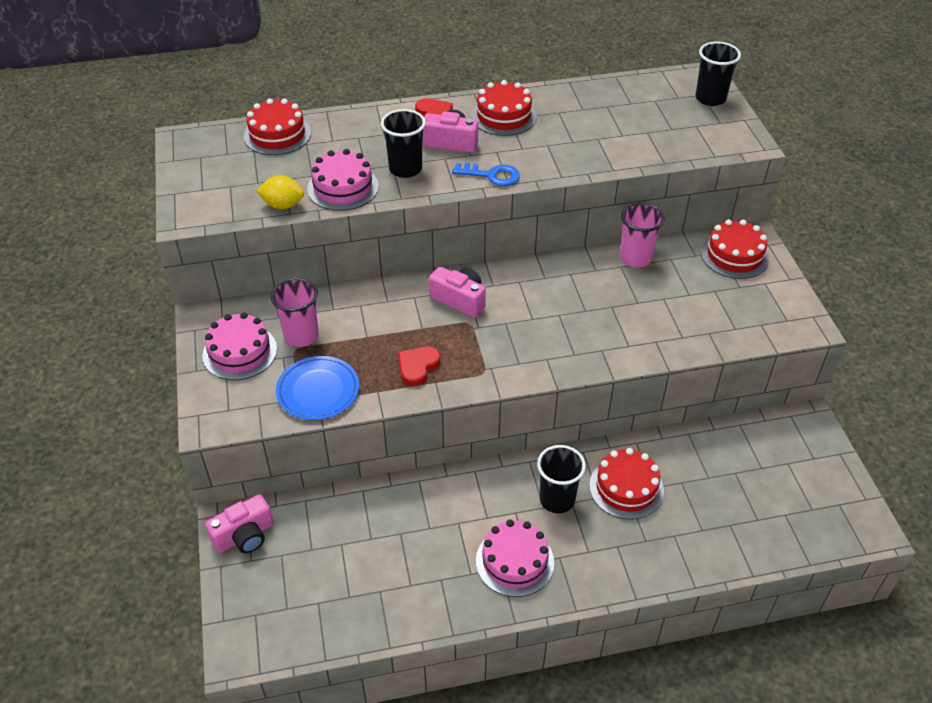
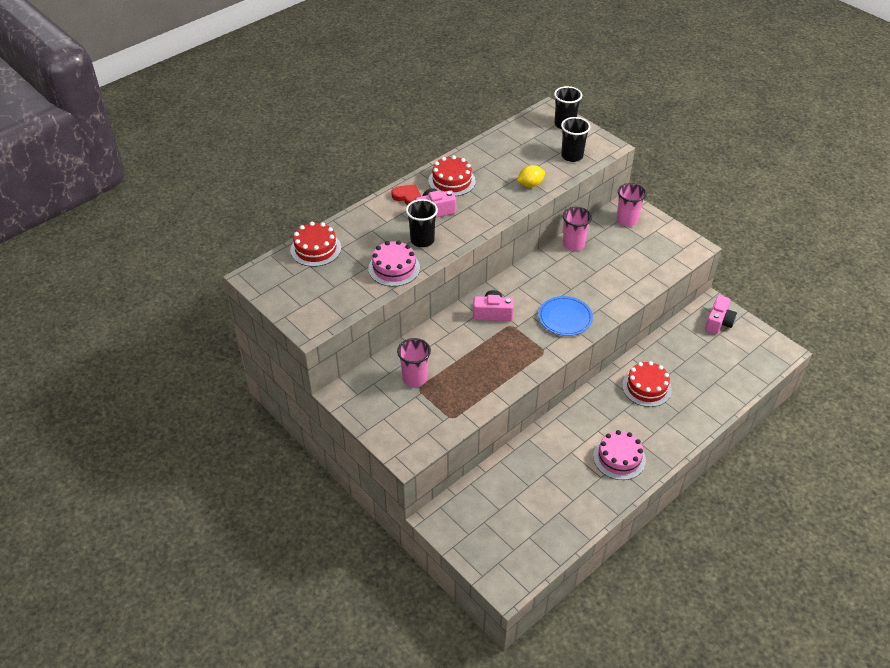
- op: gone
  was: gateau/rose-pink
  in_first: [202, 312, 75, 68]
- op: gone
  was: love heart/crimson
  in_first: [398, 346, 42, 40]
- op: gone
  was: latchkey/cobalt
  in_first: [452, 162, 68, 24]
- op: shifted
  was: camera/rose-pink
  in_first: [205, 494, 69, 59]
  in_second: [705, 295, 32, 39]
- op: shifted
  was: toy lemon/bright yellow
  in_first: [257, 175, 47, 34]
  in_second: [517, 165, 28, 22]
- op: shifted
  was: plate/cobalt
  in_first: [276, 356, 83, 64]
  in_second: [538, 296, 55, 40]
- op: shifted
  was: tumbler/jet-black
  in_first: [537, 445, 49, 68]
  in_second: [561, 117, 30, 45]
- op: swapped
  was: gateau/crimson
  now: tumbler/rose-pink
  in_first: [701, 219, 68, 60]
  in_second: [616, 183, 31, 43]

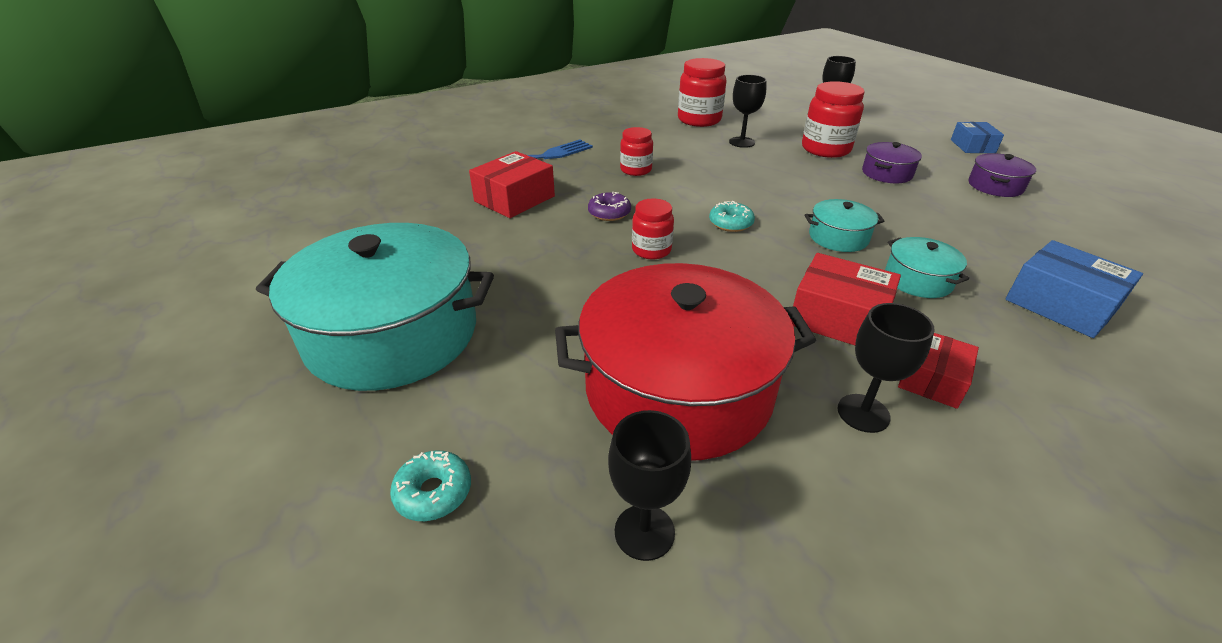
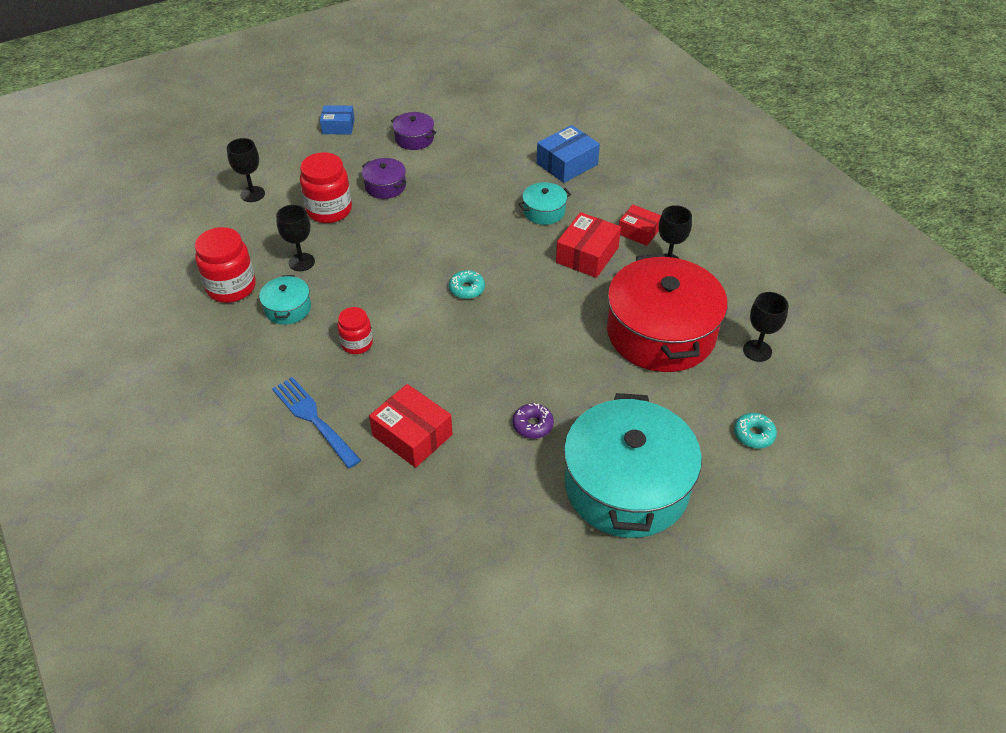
- op: gone
  was: preserve jar/crimson
  in_first: [632, 198, 42, 61]
- op: shifted
  was: donut/violet
  in_first: [588, 191, 43, 30]
  in_second: [513, 403, 41, 36]
- op: shifted
  was: cooking pot/turquoise
  in_first: [805, 199, 79, 53]
  in_second: [259, 275, 52, 50]

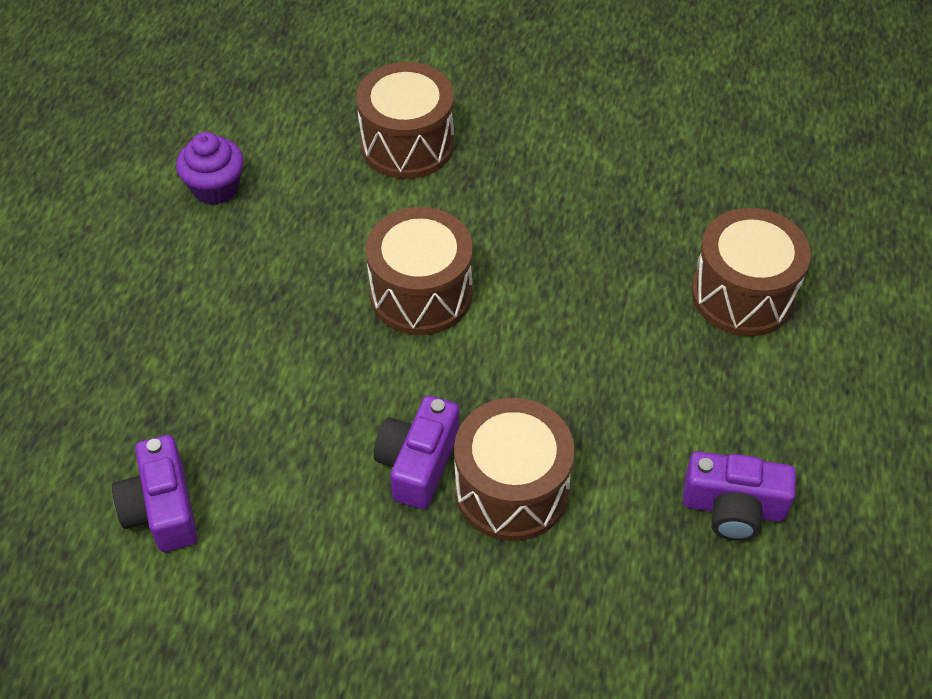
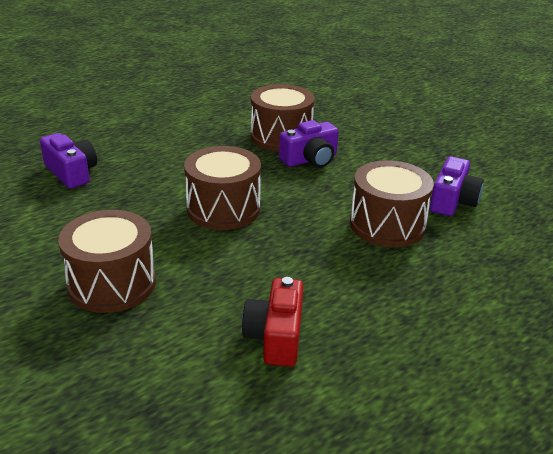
- op: shifted
  was: camera/violet
  in_first: [682, 451, 114, 90]
  in_second: [40, 133, 57, 56]
- op: shifted
  was: drum/brown
  in_first: [691, 208, 120, 128]
  in_second: [350, 160, 84, 87]
- op: swapped
  was: cupcake/violet
  now: camera/crimson
  in_first: [176, 132, 68, 73]
  in_second: [242, 277, 61, 90]

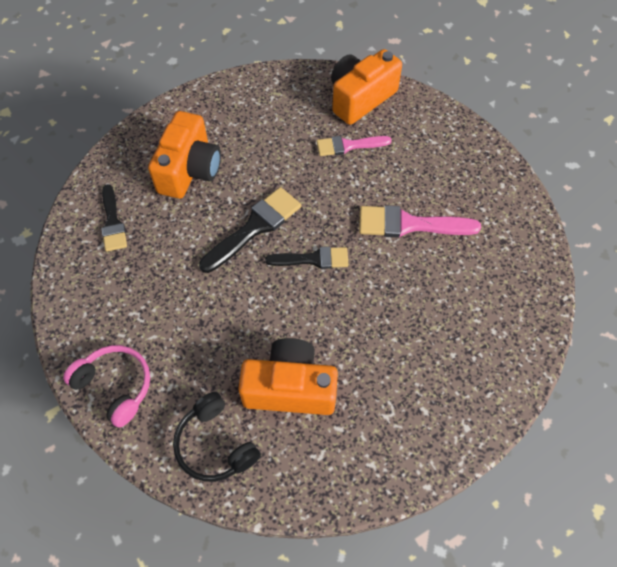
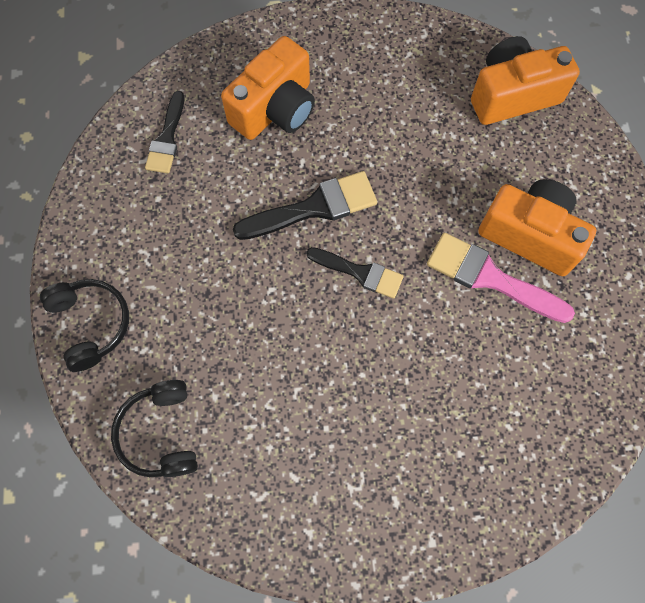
- op: gone
  was: paint brush/rose-pink
  in_first: [317, 136, 75, 20]
- op: shifted
  was: camera/bright orange
  in_first: [238, 338, 100, 77]
  in_second: [478, 179, 118, 97]
- op: repainted
  was: headphones/rose-pink
  now: headphones/jet-black
  in_first: [63, 345, 87, 82]
  in_second: [40, 279, 89, 93]

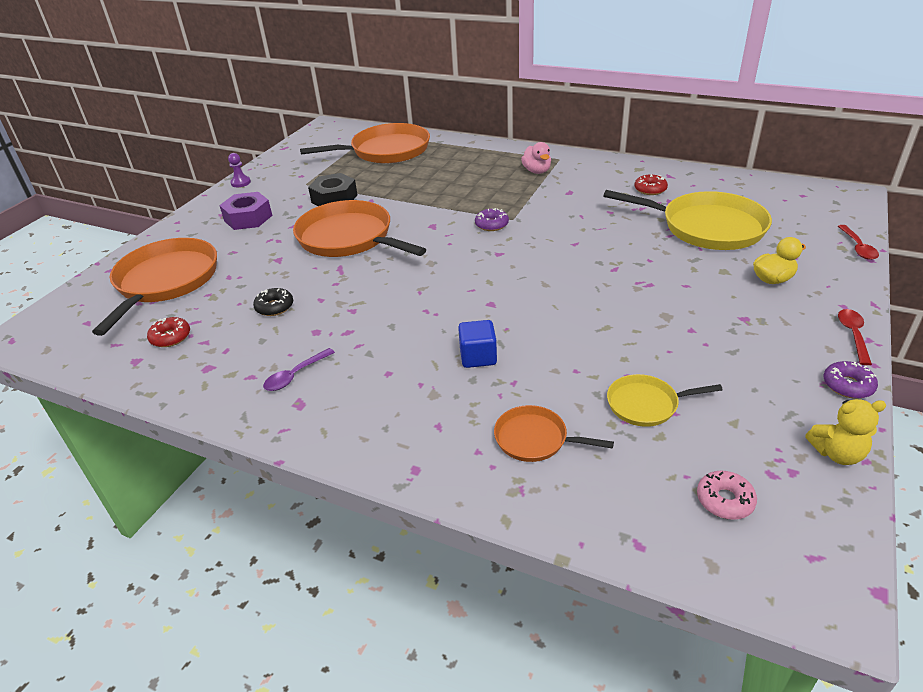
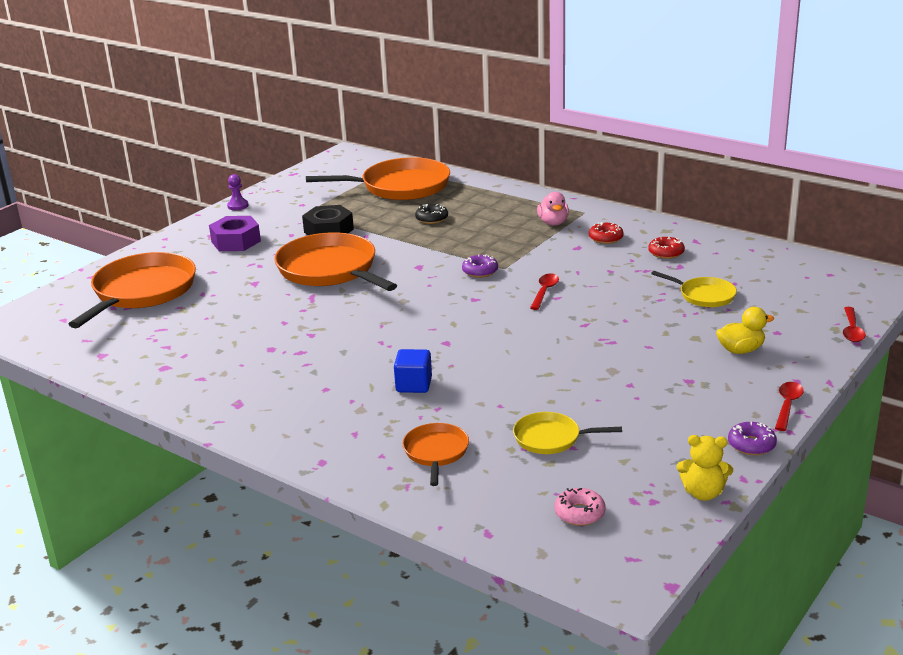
- op: gone
  was: teaspoon/violet
  in_first: [263, 348, 72, 43]
- op: new
  now: teaspoon/crimson
  in_second: [530, 274, 29, 36]
- op: shifted
  was: donut/crimson
  in_first: [147, 317, 43, 30]
  in_second: [589, 222, 35, 22]
- op: shifted
  was: donut/jet-black
  in_first: [253, 288, 40, 28]
  in_second: [415, 204, 33, 20]
- op: rotated
  was: skillet/bright orange
  in_first: [494, 405, 120, 57]
  in_second: [403, 423, 66, 63]
  clockwise: 60
- op: scaled
  was: skillet/bright yellow
  in_first: [603, 190, 169, 60]
  in_second: [651, 271, 86, 36]
  ratio: 0.5

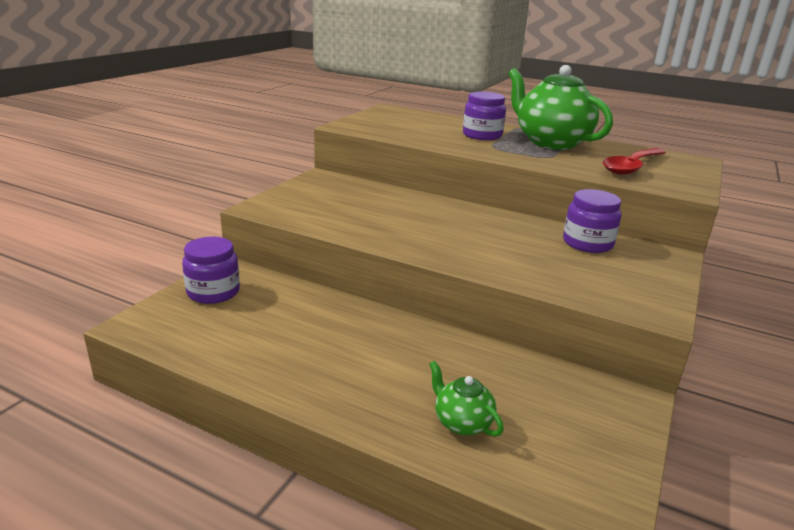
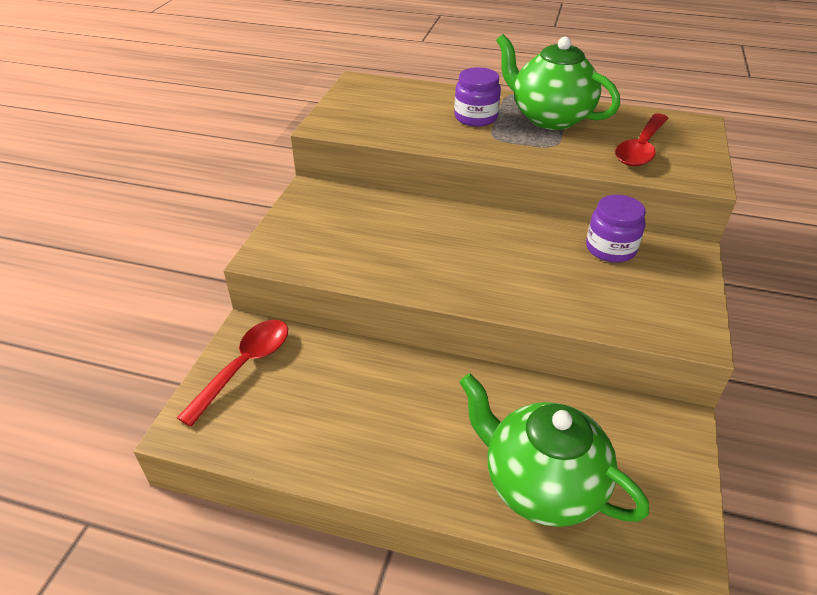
- op: swapped
  was: preserve jar/violet
  now: teaspoon/crimson
  in_first: [182, 237, 58, 67]
  in_second: [177, 320, 111, 107]
- op: scaled
  was: teapot/green
  in_first: [429, 361, 75, 76]
  in_second: [459, 374, 190, 153]
  ratio: 2.18

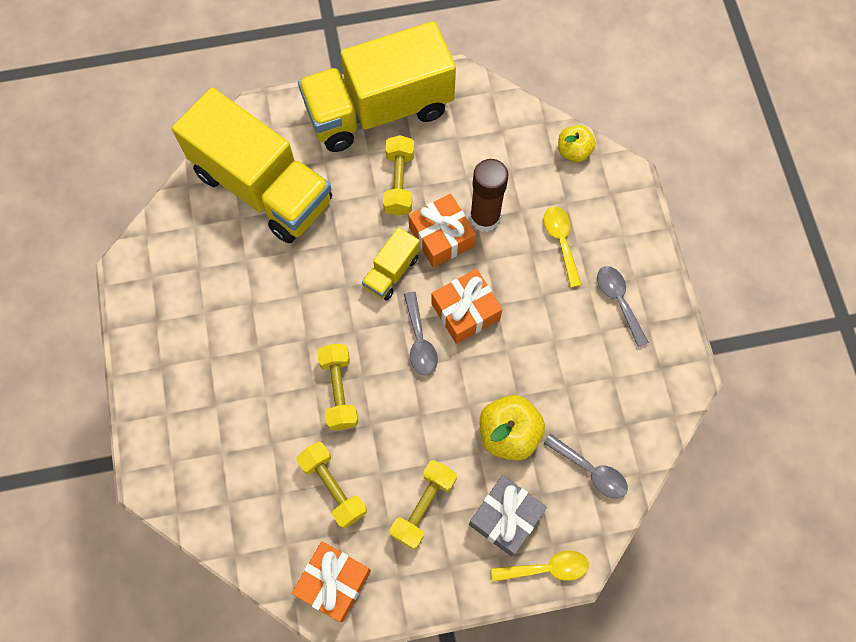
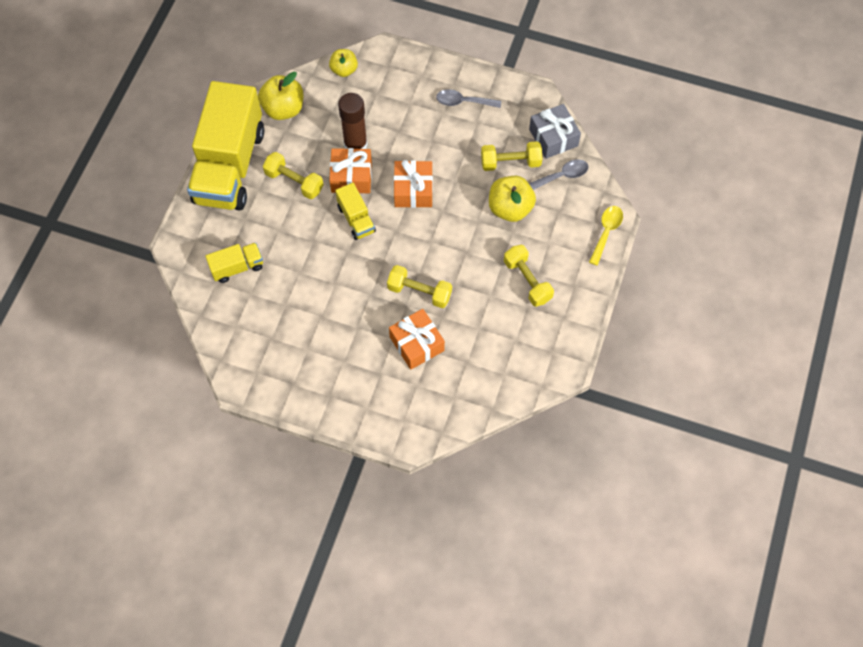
- op: gone
  was: teaspoon/grey
  in_first: [404, 292, 34, 83]
- op: gone
  was: teaspoon/bright yellow
  in_first: [543, 206, 39, 82]
- op: new
  now: toy apple/bright yellow
  in_second: [258, 72, 46, 48]
- op: shifted
  was: gift/bright orange
  in_first: [292, 541, 79, 81]
  in_second: [389, 309, 56, 61]
- op: shifted
  was: free weight/bright yellow
  in_first: [296, 442, 71, 87]
  in_second: [481, 141, 62, 30]
- op: shifted
  was: gift/grey
  in_first: [469, 475, 78, 82]
  in_second: [529, 104, 52, 55]
- op: scaled
  was: lorry/bright yellow
  in_first: [172, 87, 160, 156]
  in_second: [205, 243, 58, 40]
  ratio: 0.43

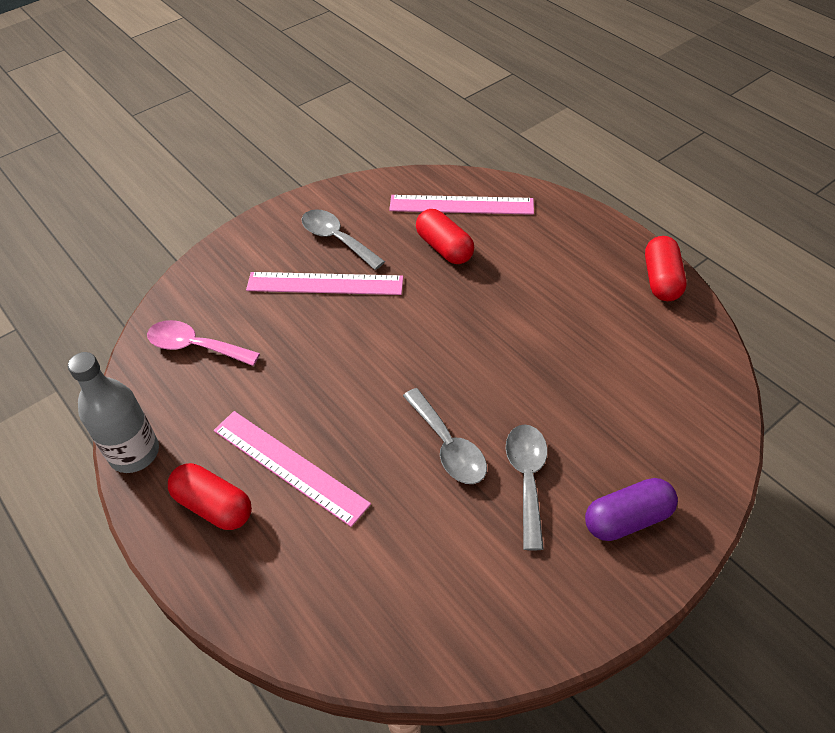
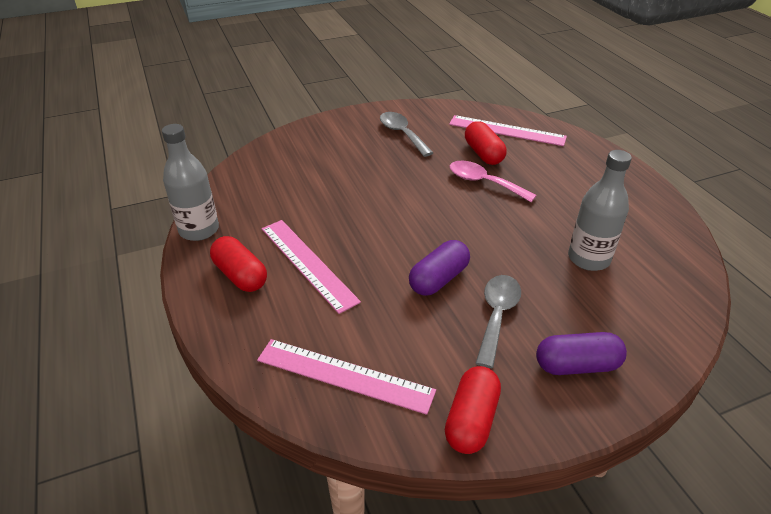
- op: new
  now: drink bottle/grey
  in_second: [568, 150, 64, 121]
- op: shifted
  was: teaspoon/rose-pink
  in_first: [147, 320, 113, 46]
  in_second: [450, 161, 87, 41]
- op: shifted
  was: straightedge/rose-pink
  in_first: [246, 272, 157, 23]
  in_second: [257, 339, 179, 76]
- op: shifted
  was: pill shape/crimson
  in_first: [645, 236, 42, 65]
  in_second: [445, 366, 56, 88]
- op: swapped
  was: teaspoon/grey
  now: pill shape/violet
  in_first: [403, 388, 84, 96]
  in_second: [409, 240, 61, 56]

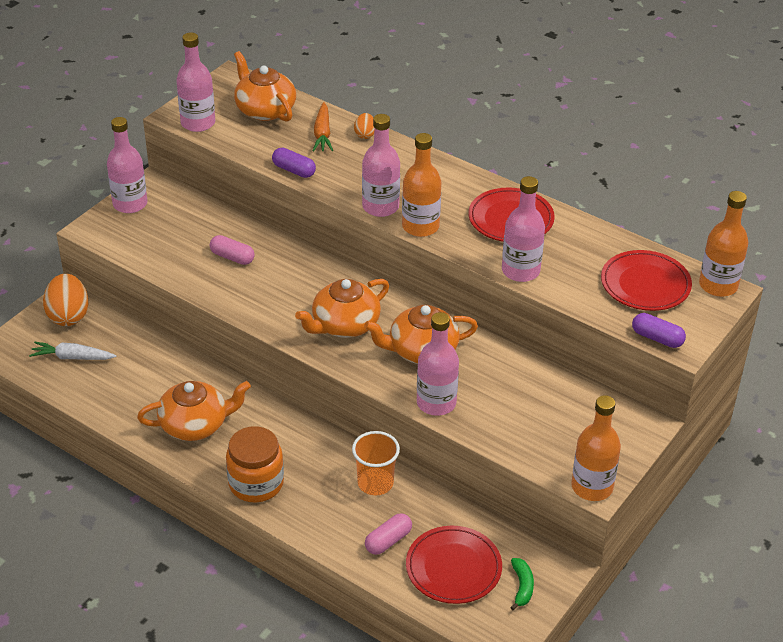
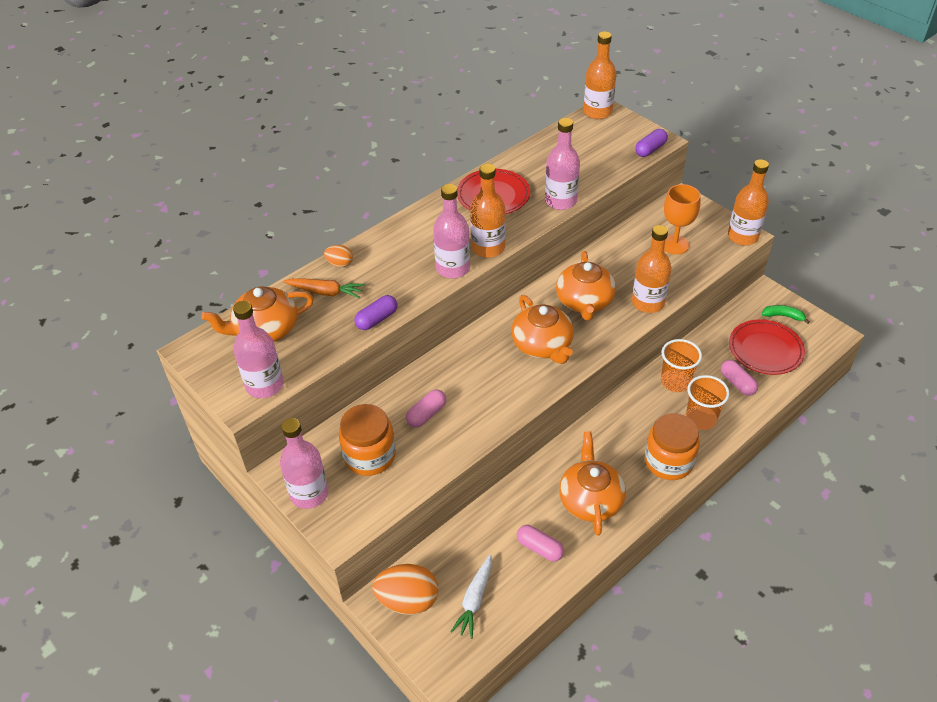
- op: gone
  was: plate/crimson
  in_first: [601, 250, 91, 61]
- op: new
  now: preserve jar/bright orange
  in_second: [339, 404, 57, 72]
- op: new
  now: pill shape/rose-pink
  in_second: [517, 525, 47, 37]
- op: new
  now: wine glass/bright orange
  in_second: [664, 184, 36, 71]
- op: new
  now: tumbler/bright orange
  in_second: [686, 375, 44, 55]
- op: repainted
  was: drink bottle/rose-pink
  now: drink bottle/bright orange
  in_first: [417, 312, 42, 104]
  in_second: [632, 225, 39, 88]

